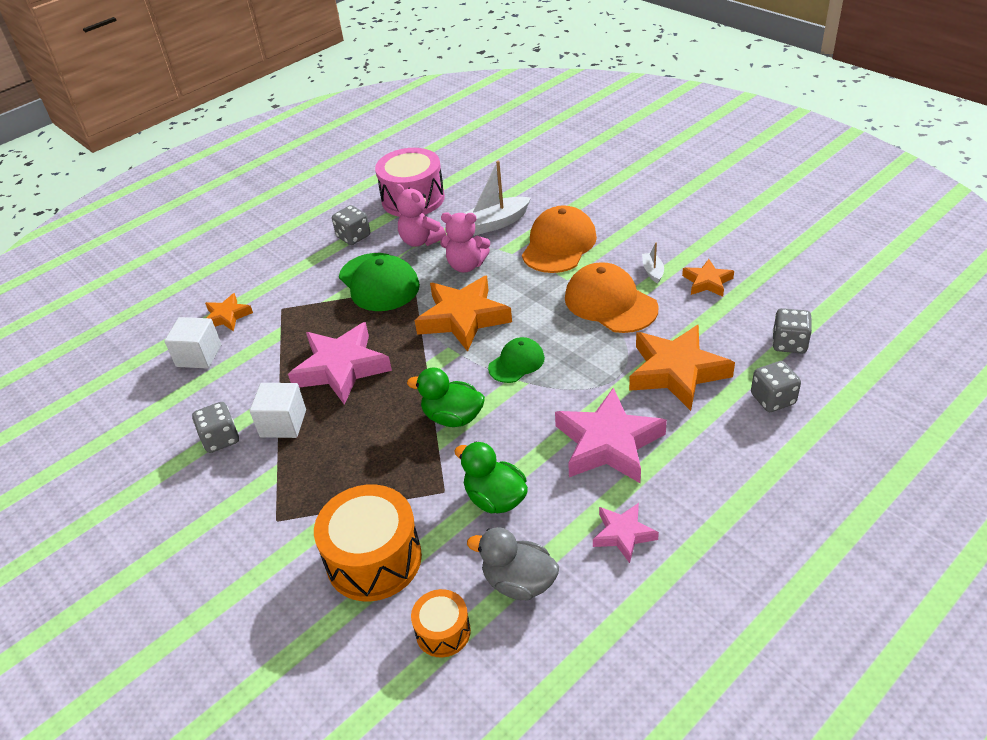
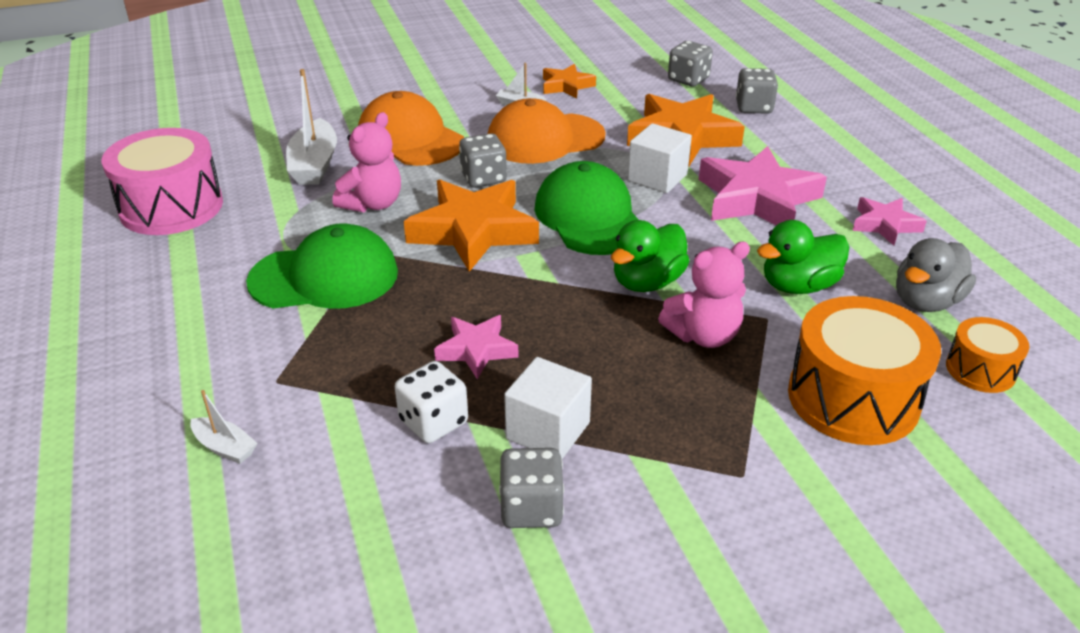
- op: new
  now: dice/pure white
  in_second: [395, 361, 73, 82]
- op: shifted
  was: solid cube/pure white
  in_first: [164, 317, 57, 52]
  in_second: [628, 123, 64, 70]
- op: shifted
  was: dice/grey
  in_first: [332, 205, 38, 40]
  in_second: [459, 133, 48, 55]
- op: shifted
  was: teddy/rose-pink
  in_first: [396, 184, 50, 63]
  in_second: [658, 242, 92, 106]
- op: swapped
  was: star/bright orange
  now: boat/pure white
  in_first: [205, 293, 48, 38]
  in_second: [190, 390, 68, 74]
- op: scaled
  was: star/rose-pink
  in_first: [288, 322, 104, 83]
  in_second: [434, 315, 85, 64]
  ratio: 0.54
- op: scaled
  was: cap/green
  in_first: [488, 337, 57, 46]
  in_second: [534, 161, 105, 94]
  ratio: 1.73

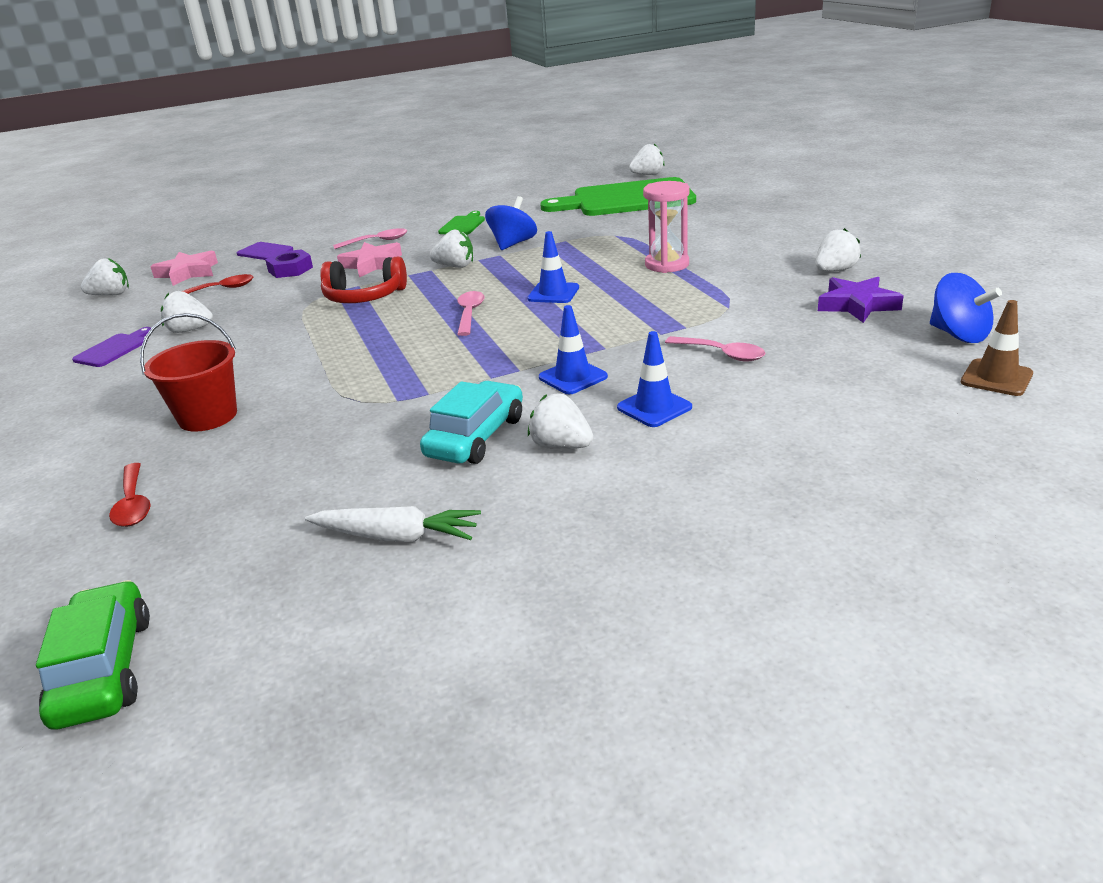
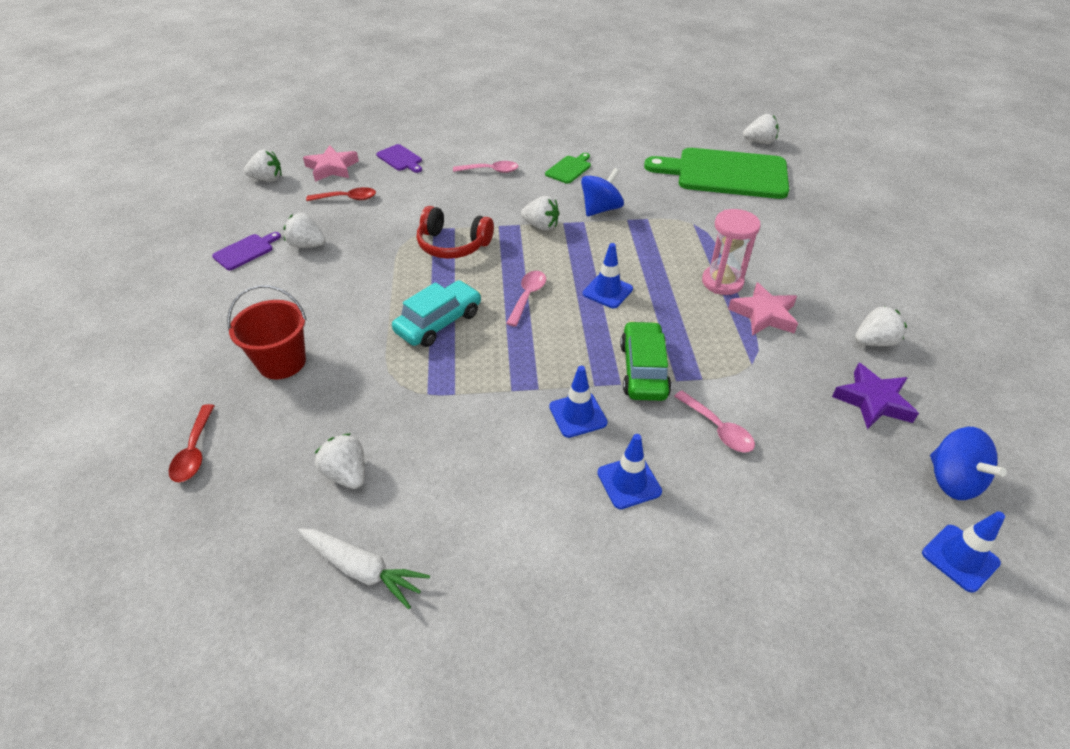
- op: gone
  was: hex nut/violet
  in_first: [265, 249, 48, 29]
- op: shifted
  was: automobile/green
  in_first: [36, 580, 114, 150]
  in_second: [620, 321, 52, 80]
- op: shifted
  was: star/rose-pink
  in_first: [337, 242, 65, 35]
  in_second: [728, 282, 70, 54]
- op: shifted
  was: automobile/turquoise
  in_first: [420, 381, 103, 83]
  in_second: [392, 280, 89, 67]
- op: shifted
  was: toy strawberry/pure white
  in_first: [528, 393, 65, 56]
  in_second: [315, 433, 50, 56]
- op: repainted
  was: safety cone/brown
  now: safety cone/cobalt
  in_first: [961, 300, 72, 96]
  in_second: [922, 511, 83, 82]

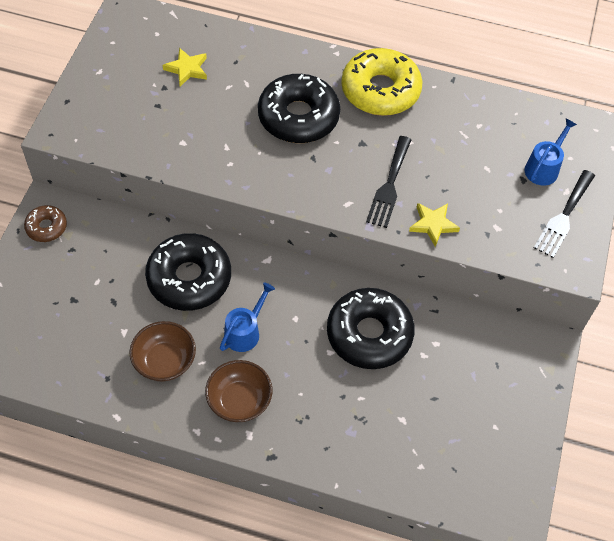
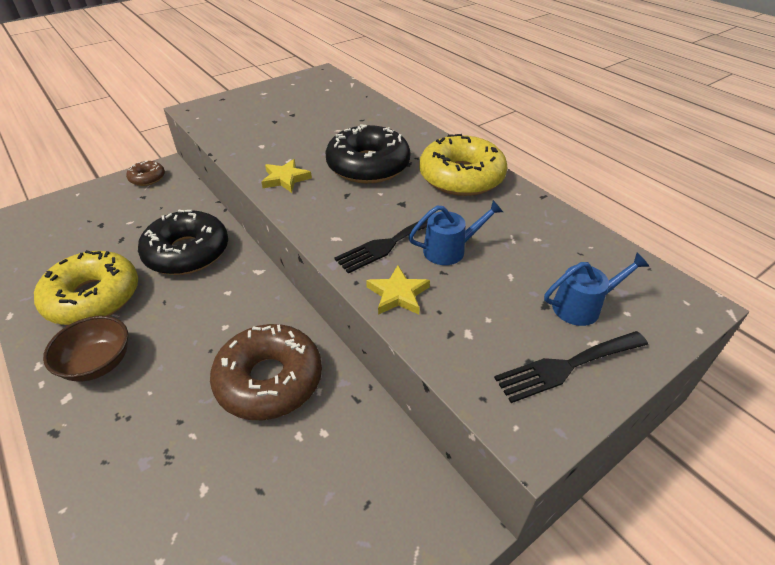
- op: shifted
  was: star/bright yellow
  in_first: [163, 48, 44, 38]
  in_second: [261, 159, 51, 34]
- op: shifted
  was: sprinkling can/cobalt
  in_first: [220, 282, 55, 70]
  in_second: [409, 200, 94, 65]
- op: swapped
  was: serving bowl/brown
  now: donut/bright yellow
  in_first: [130, 321, 66, 60]
  in_second: [34, 250, 104, 75]
- op: repainted
  was: donut/jet-black
  now: donut/brown
  in_first: [327, 288, 88, 81]
  in_second: [210, 324, 112, 96]

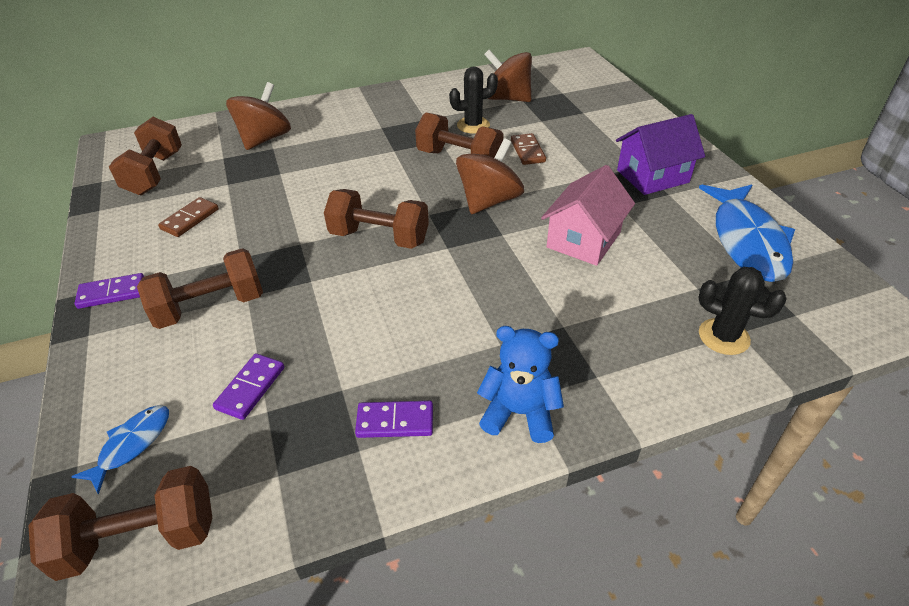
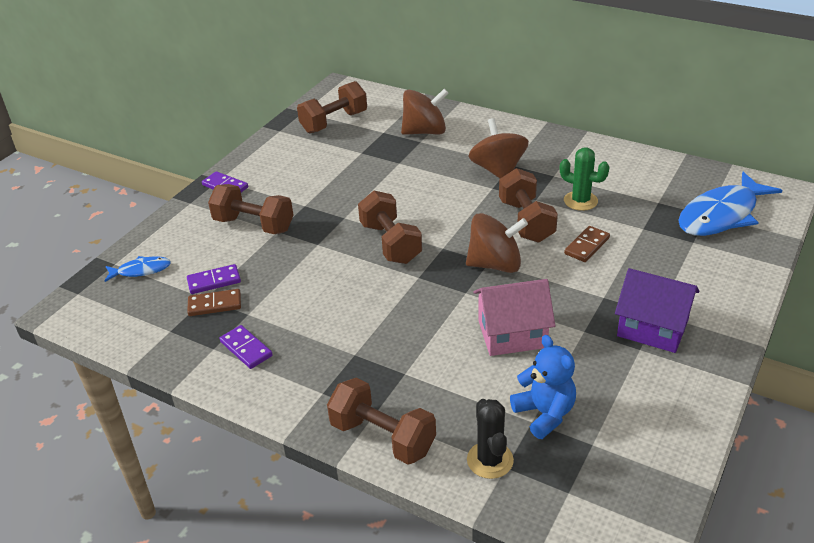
- op: shifted
  was: free weight/brown
  in_first: [28, 466, 184, 115]
  in_second: [327, 378, 109, 87]
- op: shifted
  was: domino tile/brown
  in_first: [158, 197, 61, 40]
  in_second: [187, 289, 54, 27]
- op: shifted
  was: teddy/cobalt
  in_first: [477, 326, 87, 117]
  in_second: [510, 335, 66, 104]
- op: shifted
  was: toy top/brown
  in_first: [484, 50, 48, 52]
  in_second: [468, 118, 61, 61]
- op: shifted
  was: fish figure/cobalt
  in_first: [699, 184, 96, 98]
  in_second: [678, 172, 104, 64]
- op: repainted
  was: cactus/jet-black
  now: cactus/green
  in_first: [449, 67, 49, 67]
  in_second: [560, 148, 49, 63]

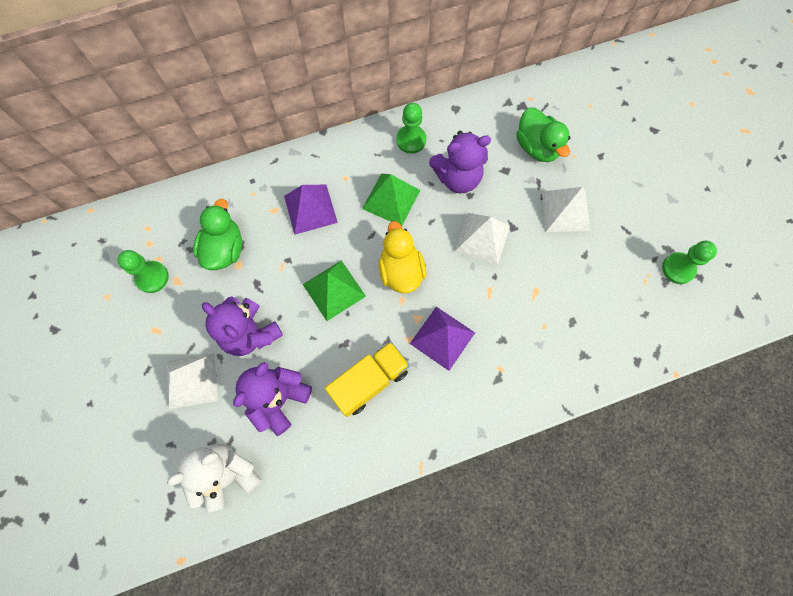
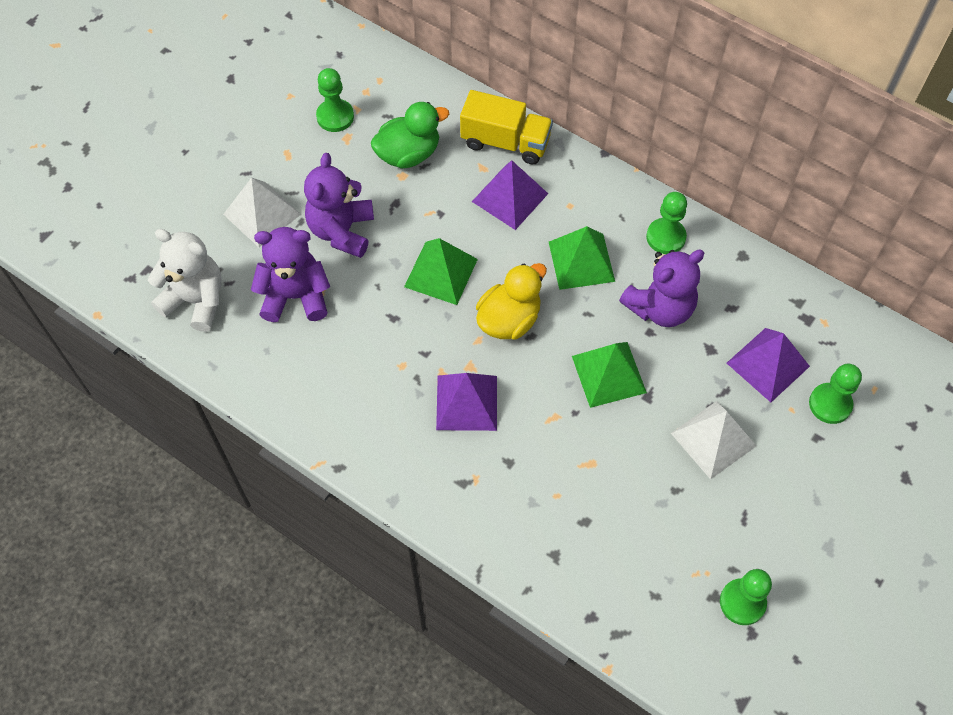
- op: new
  now: game pawn/green
  in_second: [809, 364, 53, 60]
- op: shifted
  was: lorry/bright yellow
  in_first: [325, 341, 85, 76]
  in_second: [460, 90, 93, 74]
- op: swapped
  was: toy duck/green
  now: pyramid/violet
  in_first: [516, 107, 54, 55]
  in_second: [727, 328, 83, 74]
- op: repainted
  was: pyramid/pure white
  now: pyramid/green
  in_first: [454, 213, 56, 53]
  in_second: [572, 342, 75, 66]
- op: rotated
  was: teddy/violet
  in_first: [429, 131, 62, 62]
  in_second: [619, 250, 86, 77]
  clockwise: -75

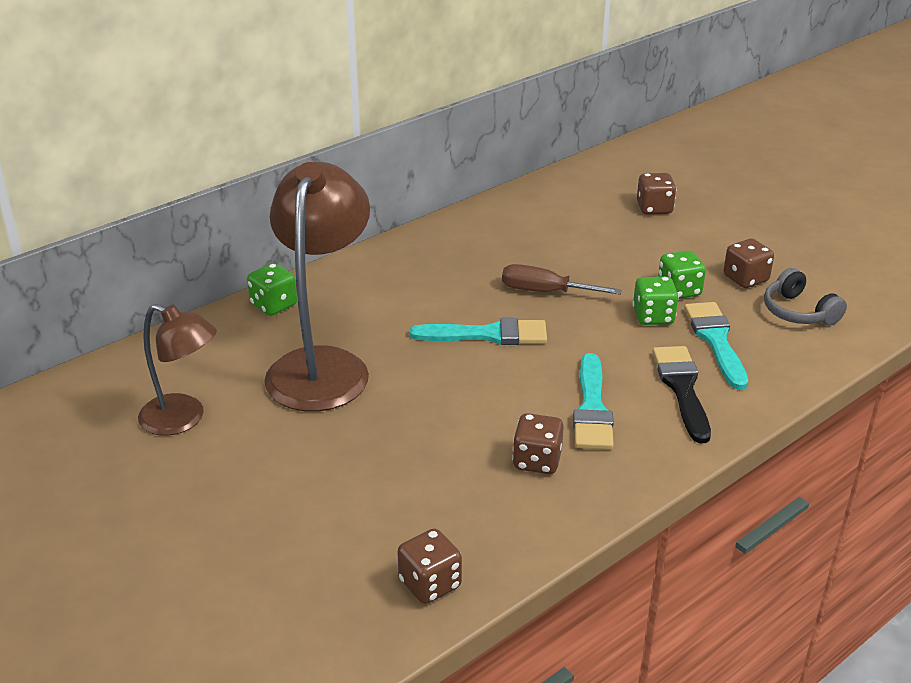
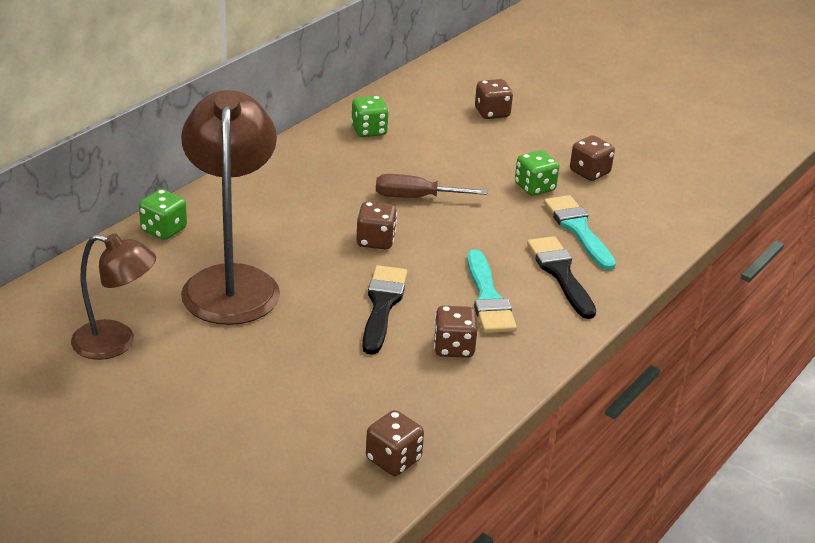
- op: gone
  was: headphones/grey
  in_first: [764, 268, 83, 58]
- op: new
  now: paint brush/jet-black
  in_second: [362, 265, 46, 90]
- op: shifted
  was: dice/green
  in_first: [633, 276, 46, 49]
  in_second: [351, 96, 38, 41]
- op: swapped
  was: paint brush/turquoise
  now: dice/brown
  in_first: [410, 318, 137, 27]
  in_second: [356, 202, 41, 48]

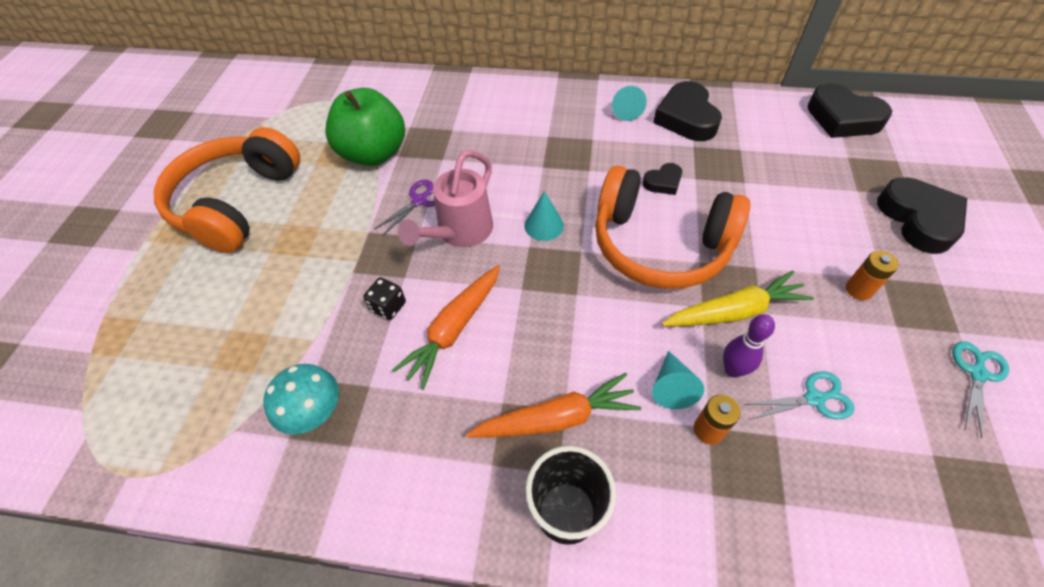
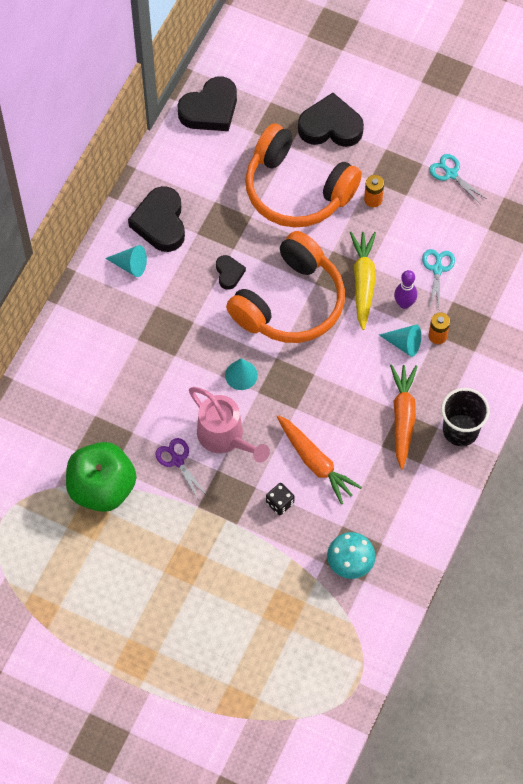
- op: shifted
  was: headphones/bright orange
  in_first: [154, 127, 146, 126]
  in_second: [245, 124, 117, 103]
- op: rotated
  was: love heart/jet-black
  in_first: [653, 81, 69, 60]
  in_second: [128, 186, 57, 66]
  clockwise: 75

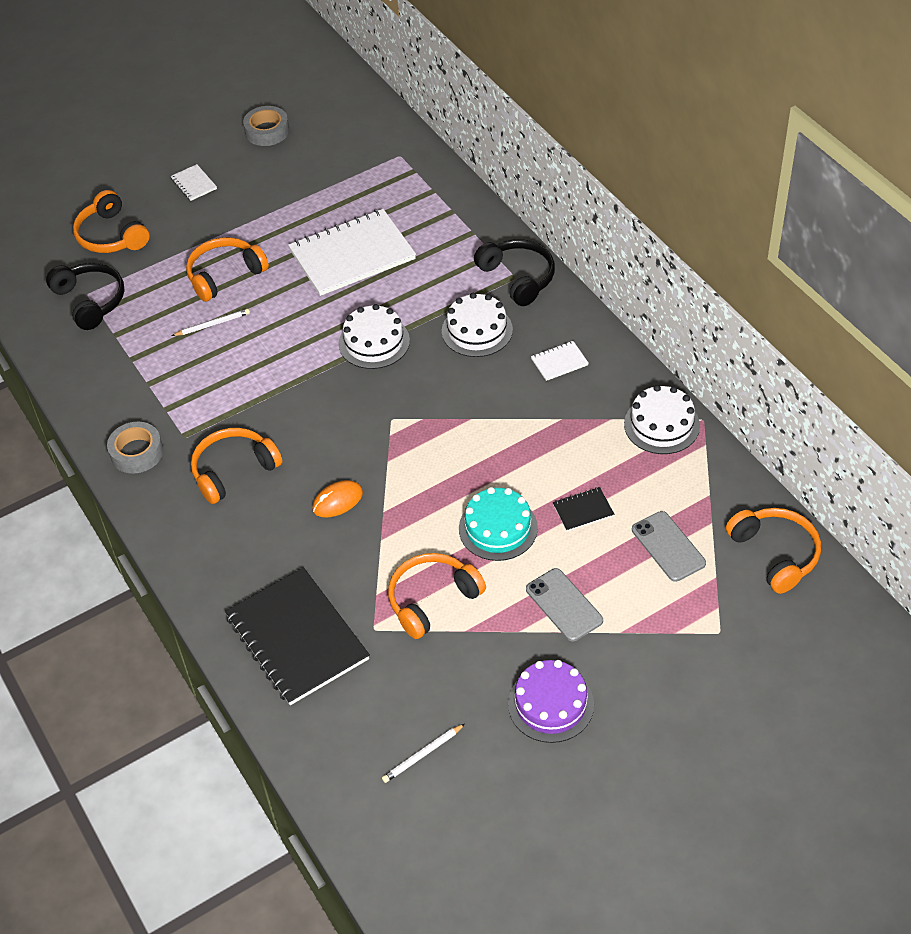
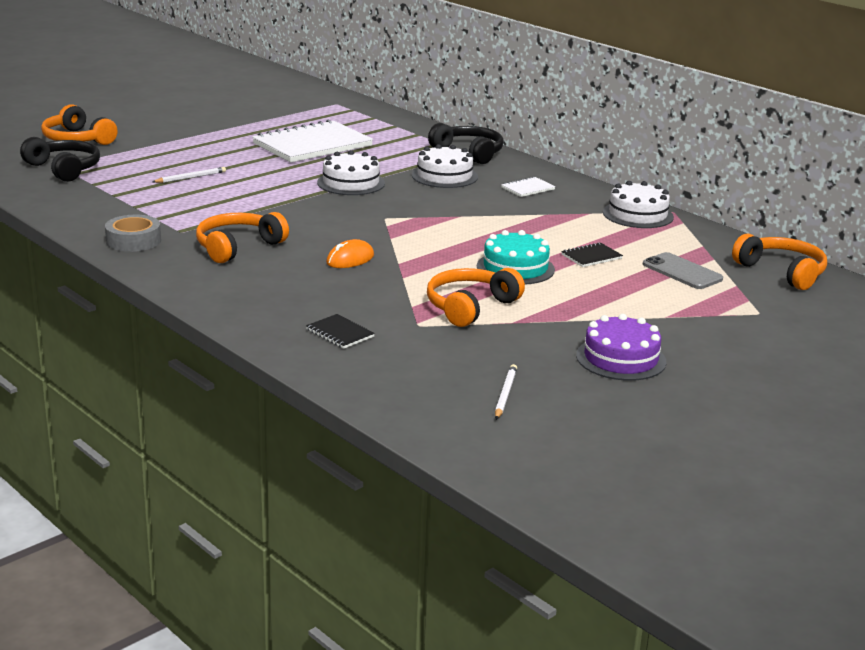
- op: gone
  was: exercise book/pure white
  in_first: [170, 164, 47, 37]
- op: gone
  was: headphones/bright orange
  in_first: [186, 237, 83, 65]
- op: gone
  was: sticky tape/grey
  in_first: [243, 106, 46, 40]
- op: gone
  was: phone/grey
  in_first: [526, 568, 77, 73]
- op: rotated
  was: wooden pencil/pure white
  in_first: [382, 724, 83, 59]
  in_second: [495, 364, 22, 56]
  clockwise: 150
- op: scaled
  was: exercise book/jet-black
  in_first: [225, 567, 145, 138]
  in_second: [306, 314, 69, 35]
  ratio: 0.42

